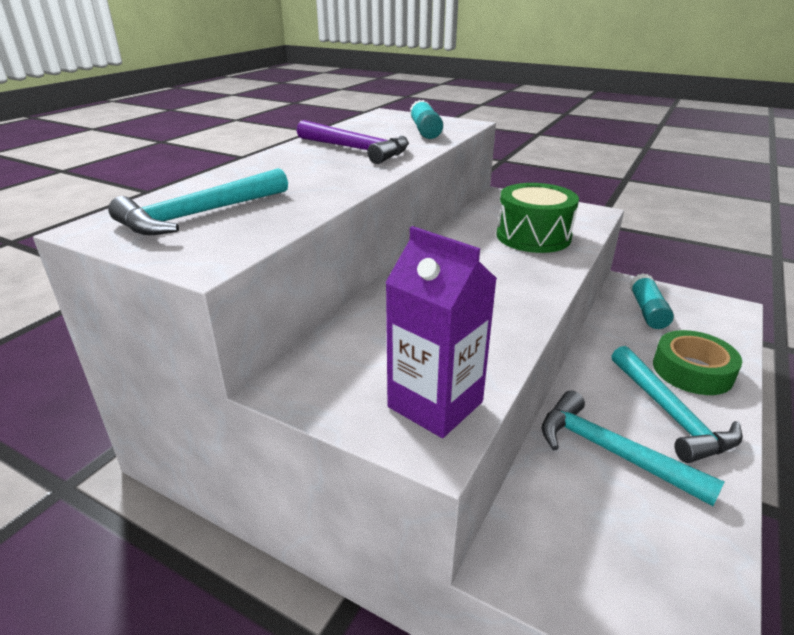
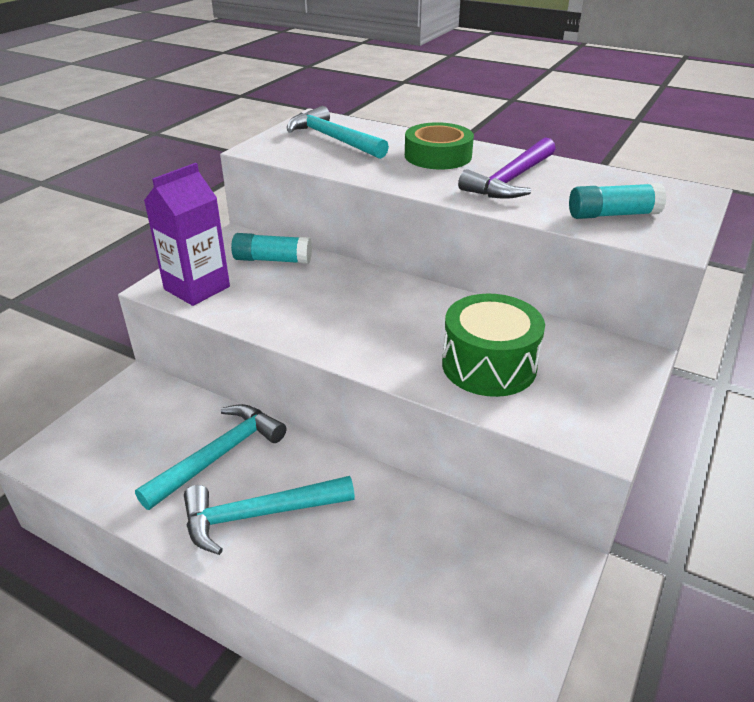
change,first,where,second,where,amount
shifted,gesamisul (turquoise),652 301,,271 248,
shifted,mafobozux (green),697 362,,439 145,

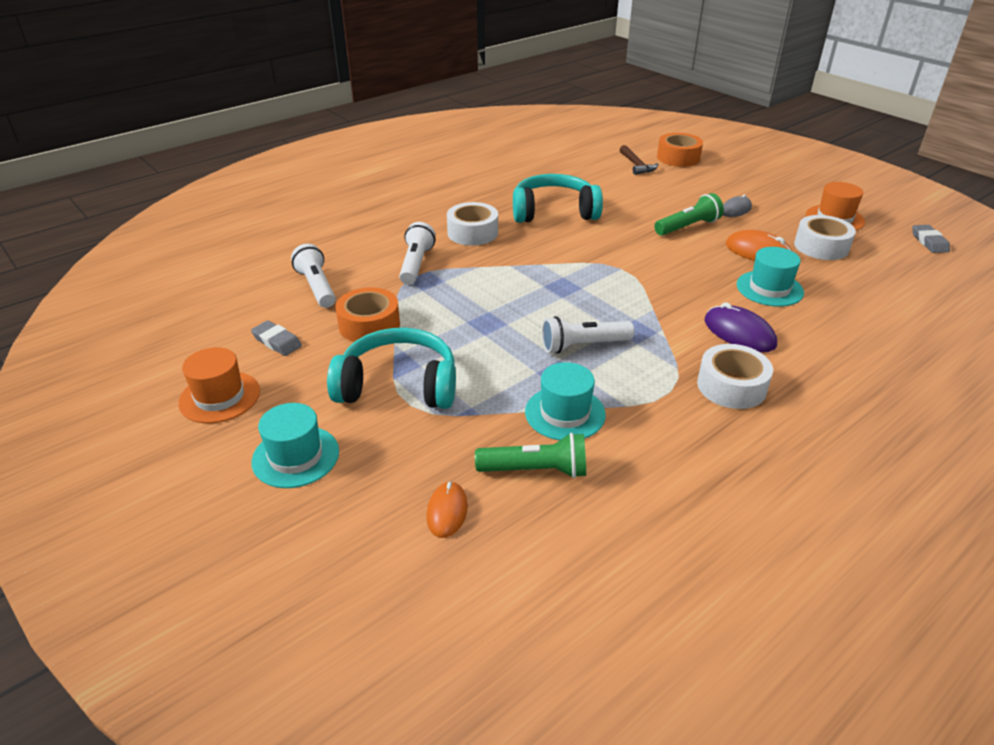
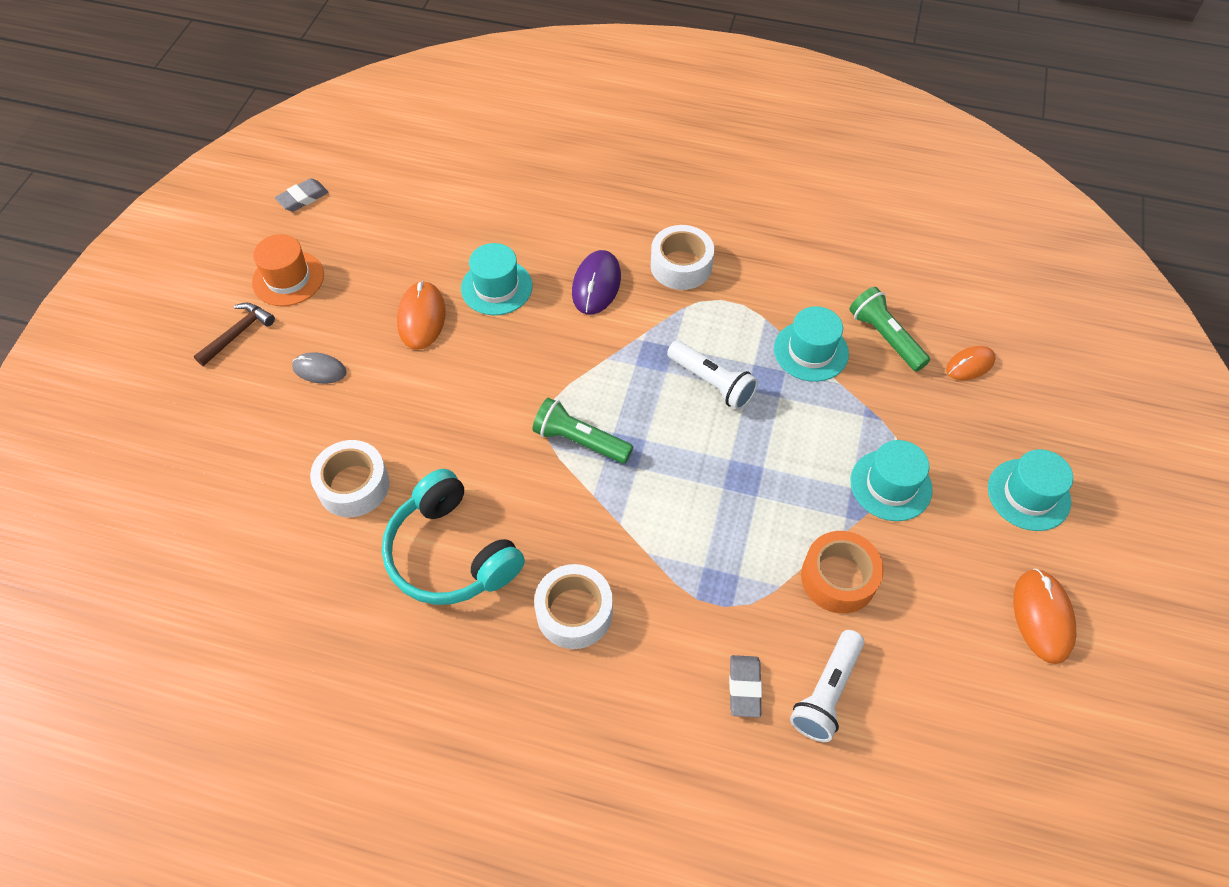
change,first,where,second,where,amount
swapped,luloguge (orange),219 385,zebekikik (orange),1044 616,
shifted,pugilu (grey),276 338,,745 686,
swapped,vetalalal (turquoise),391 368,luloguge (turquoise),892 480,
gone,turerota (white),417 253,,,
shifted,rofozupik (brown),639 160,,234 334,
shifted,turerota (green),689 214,,582 431,
gone,mafobozux (orange),680 150,,,
shifted,mafobozux (white),825 237,,350 478,

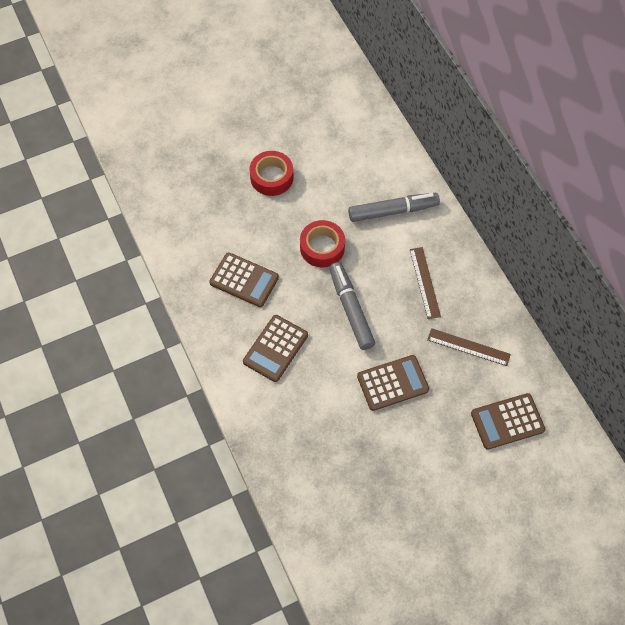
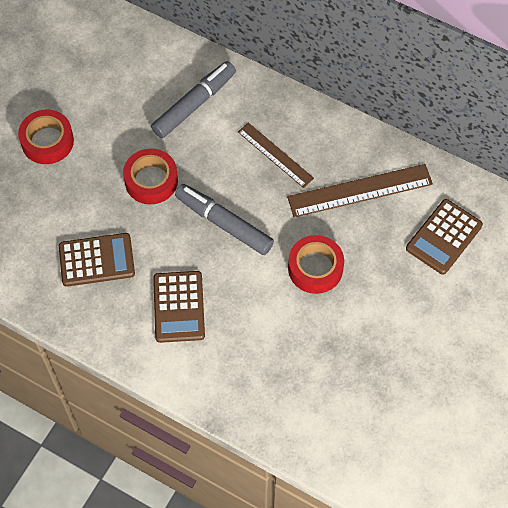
change,first,where,second,where,amount
swapped,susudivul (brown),393 383,mafobozux (red),316 264,
scaled,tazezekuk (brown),469 347,,360 191,x1.55

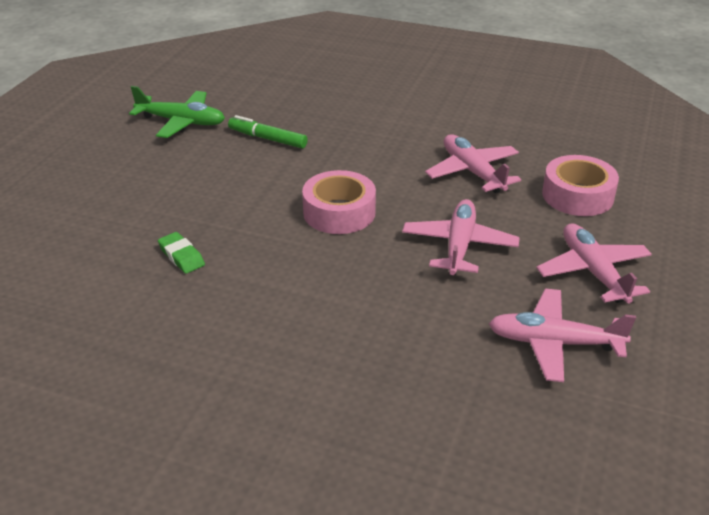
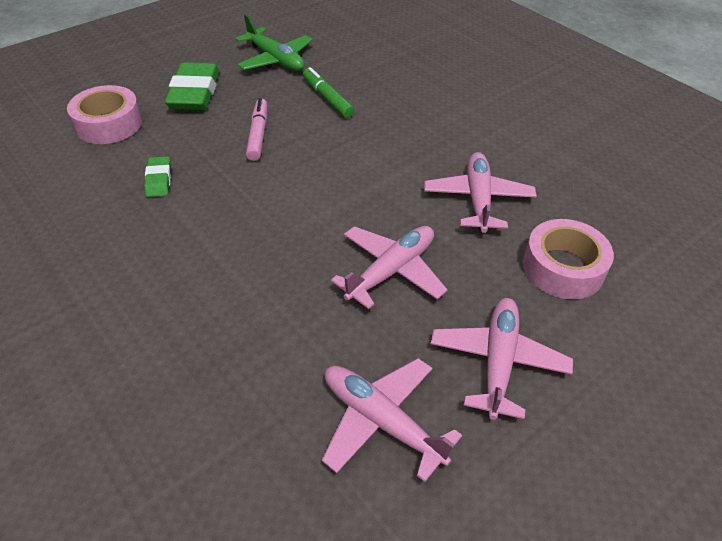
change,first,where,second,where,amount
shifted,mafobozux (pink),339 202,,104 114,
new,,,pugilu (green),192 86,
new,,,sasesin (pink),256 129,

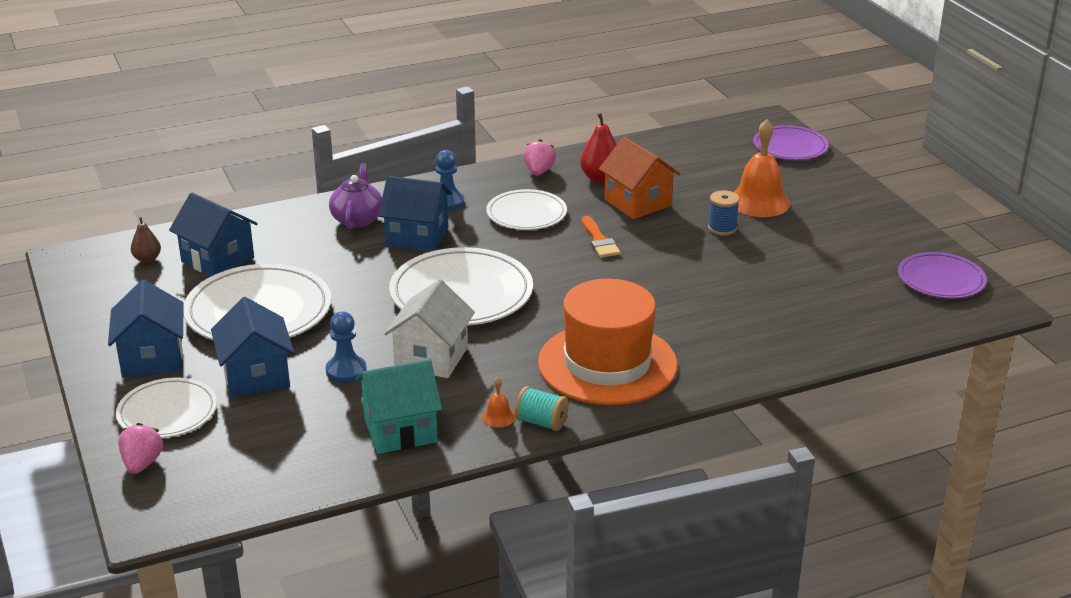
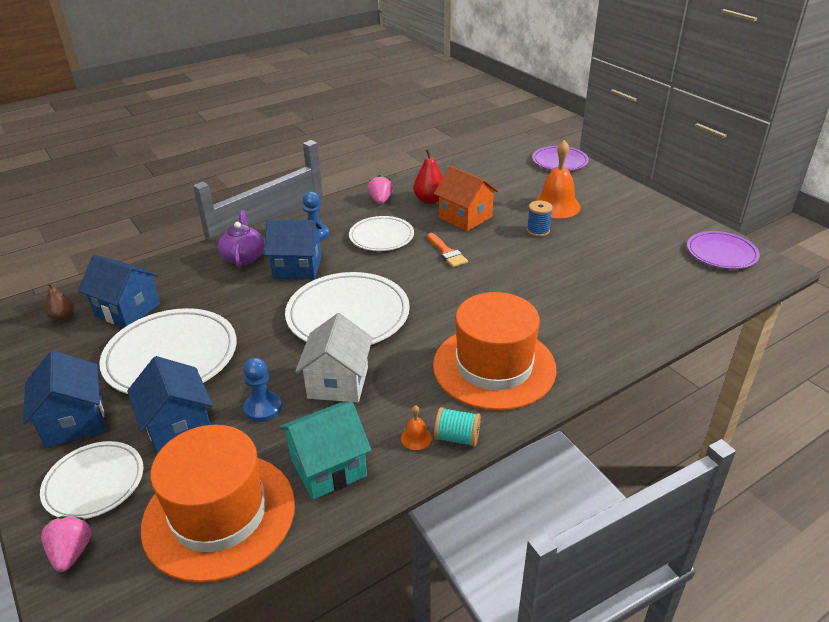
change,first,where,second,where,amount
new,,,luloguge (orange),218 504,

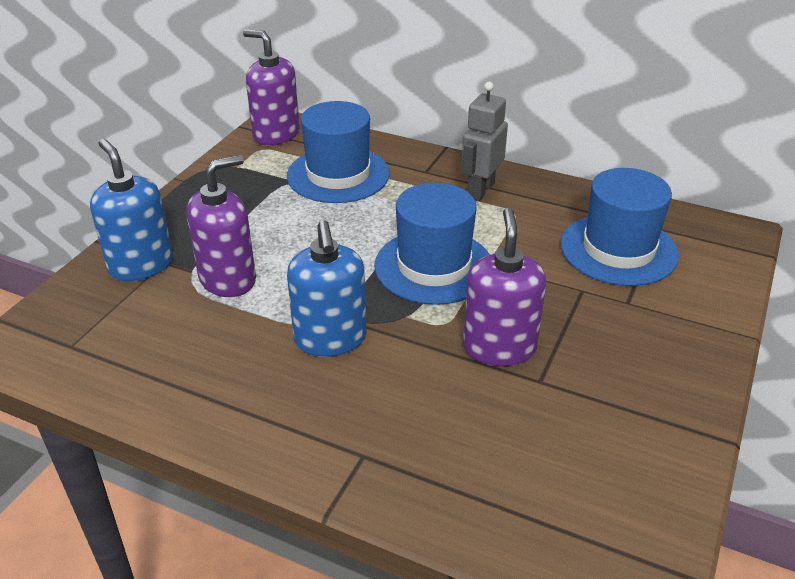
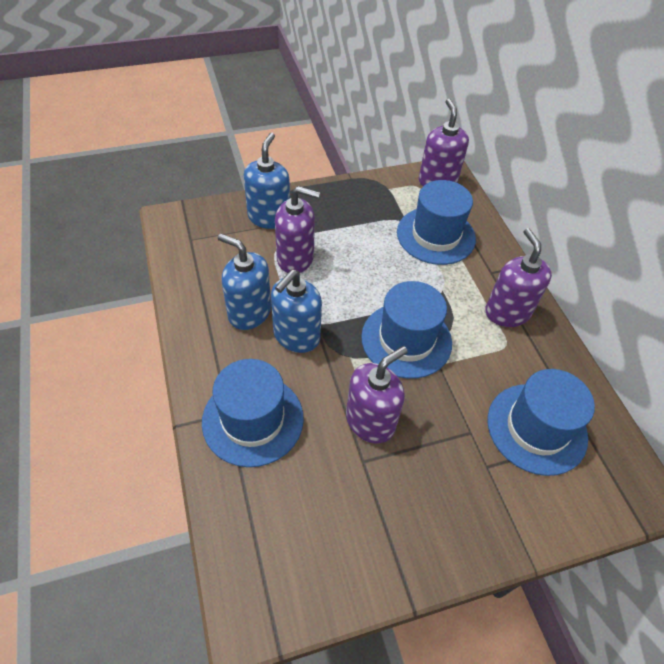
change,first,where,second,where,amount
swapped,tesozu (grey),484 141,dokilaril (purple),518 277,
new,,,luloguge (blue),253 413,
new,,,dokilaril (blue),244 282,

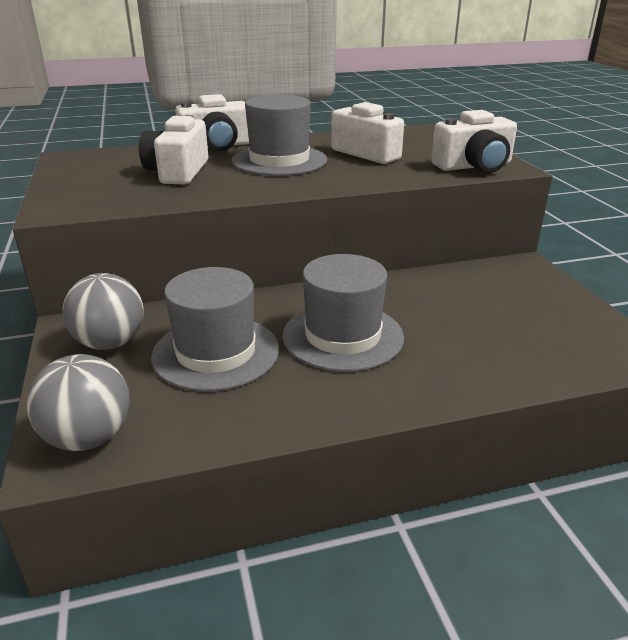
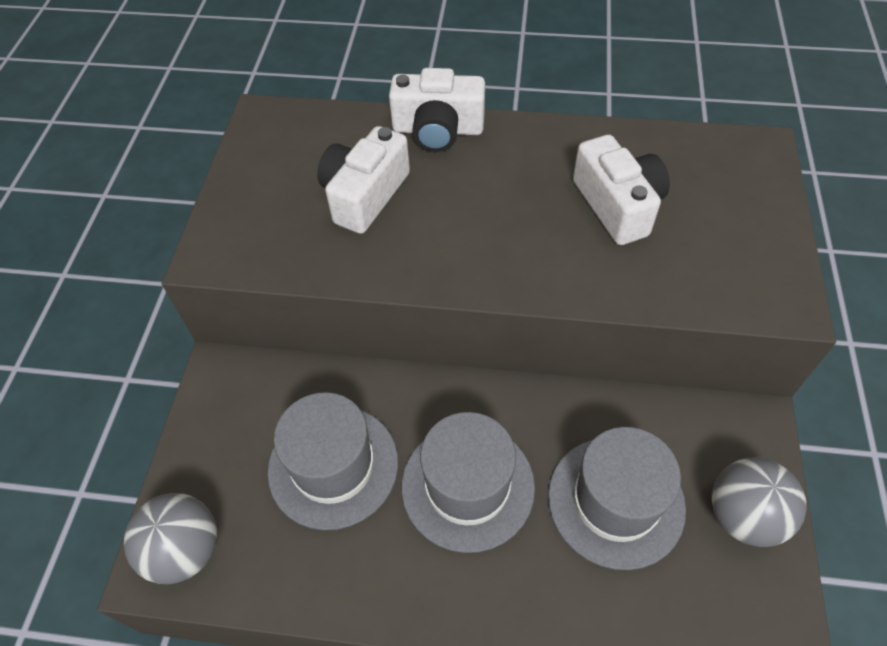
change,first,where,second,where,amount
shifted,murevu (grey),103 311,,759 502,
shifted,luloguge (grey),279 135,,617 498,
gone,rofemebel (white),474 141,,,

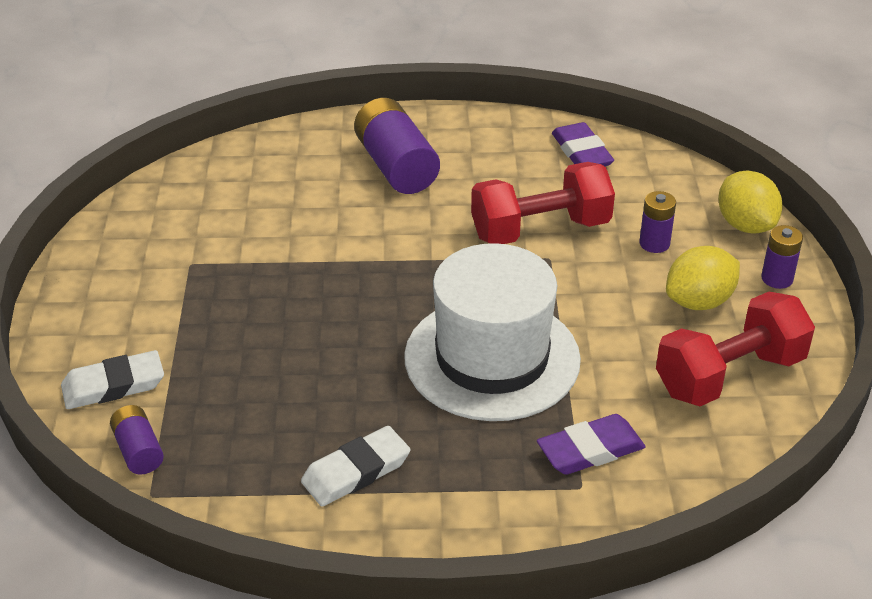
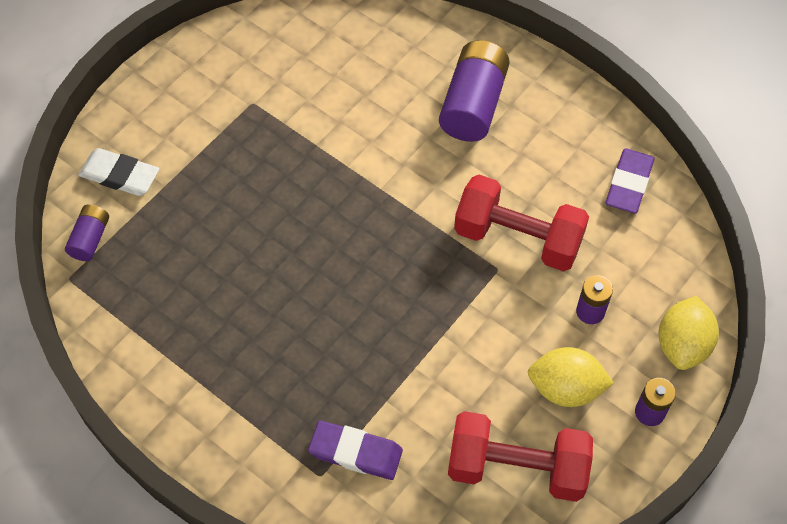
change,first,where,second,where,amount
gone,pugilu (white),355 466,,,
gone,luloguge (white),492 332,,,

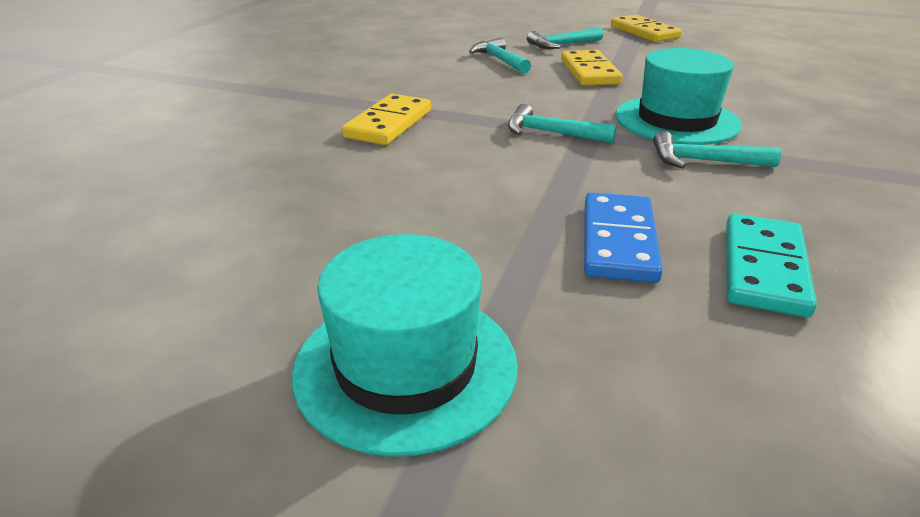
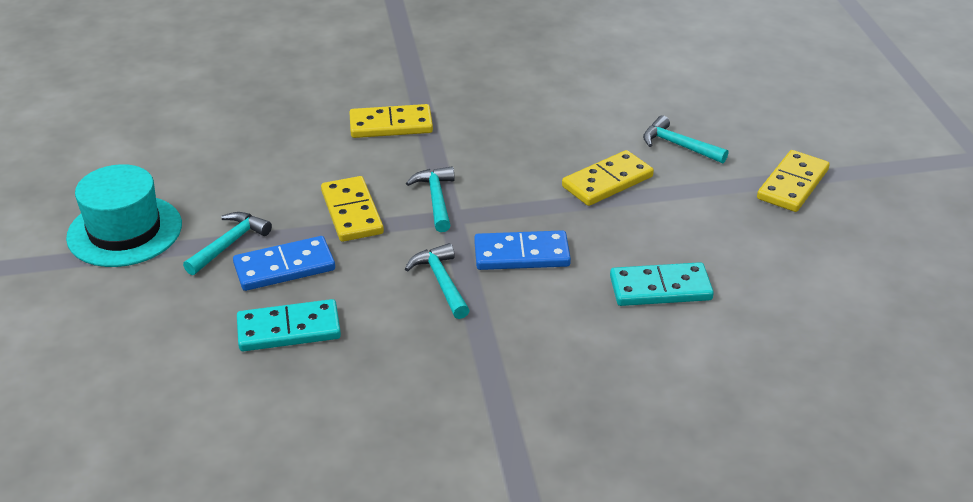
change,first,where,second,where,amount
shifted,rofozupik (turquoise),500 55,,227 243,
swapped,luloguge (turquoise),678 96,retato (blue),522 250,
new,,,retato (yellow),352 209,
new,,,retato (turquoise),662 284,

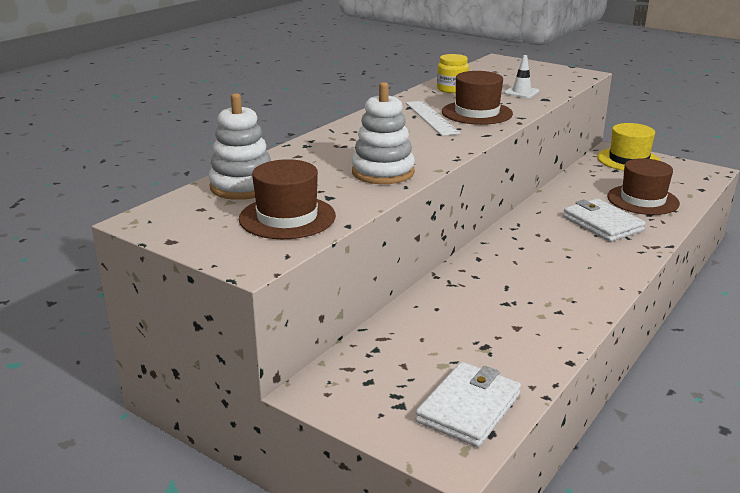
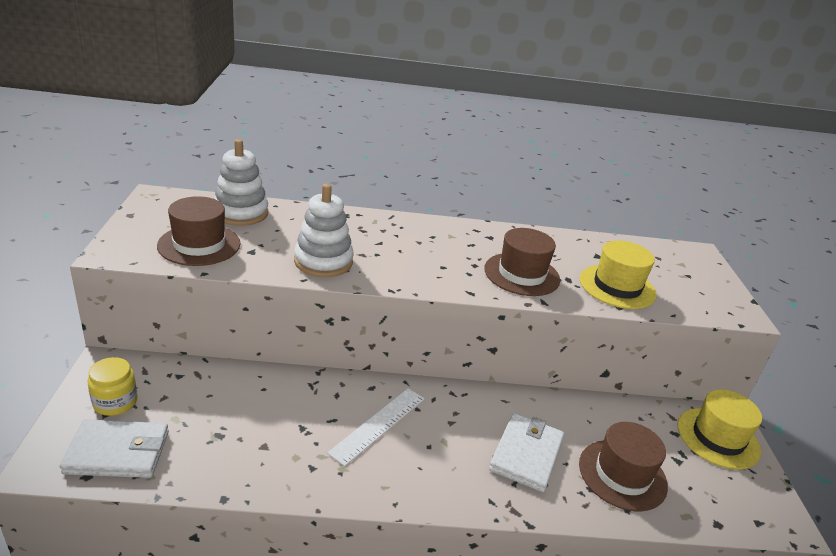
change,first,where,second,where,amount
shifted,tazezekuk (white),433 118,,376 427,
shifted,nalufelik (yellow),453 73,,113 386,
swapped,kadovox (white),522 76,luloguge (yellow),618 274,

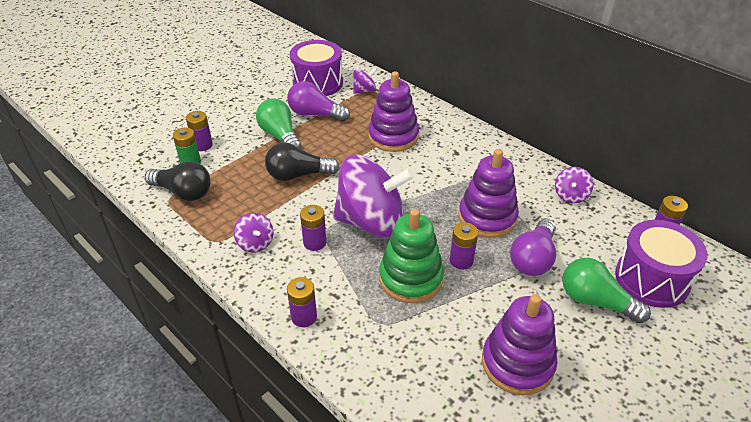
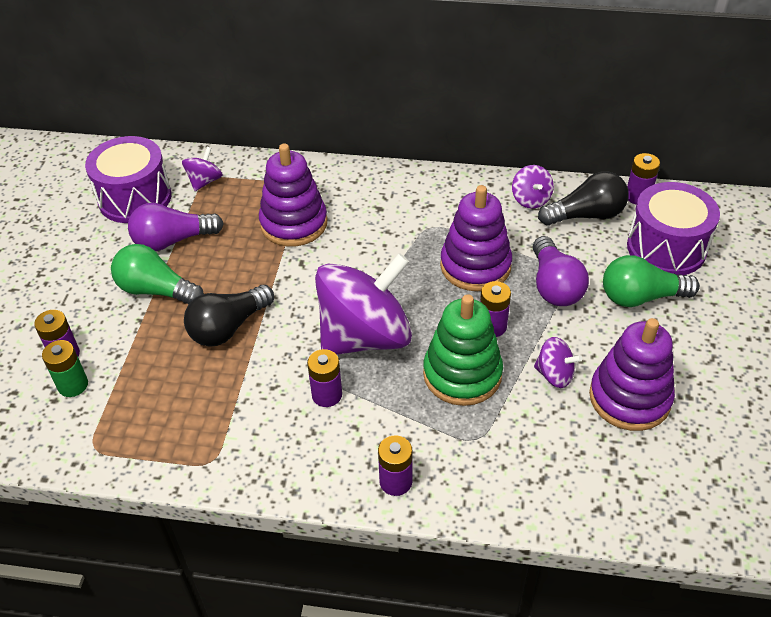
change,first,where,second,where,amount
shifted,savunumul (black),178 181,,583 198,
shifted,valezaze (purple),253 233,,558 362,

